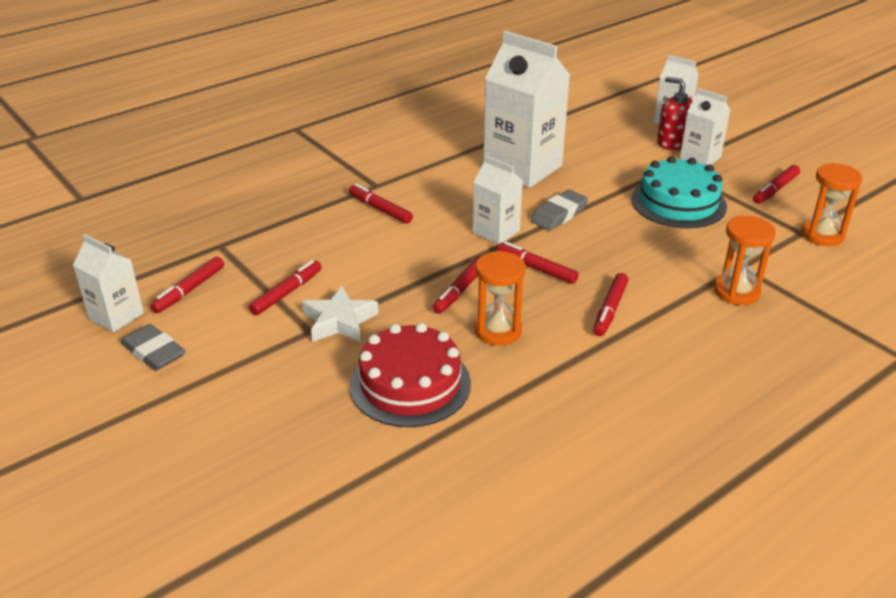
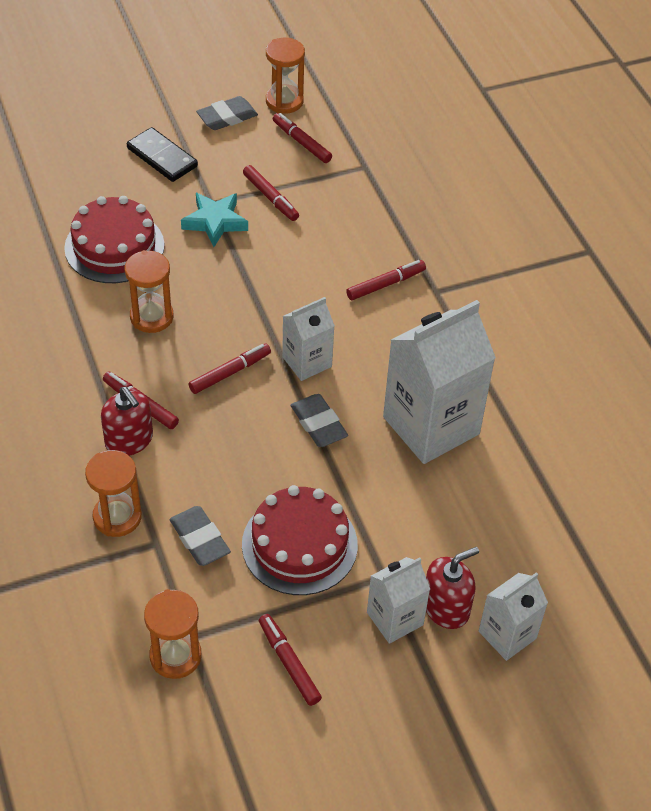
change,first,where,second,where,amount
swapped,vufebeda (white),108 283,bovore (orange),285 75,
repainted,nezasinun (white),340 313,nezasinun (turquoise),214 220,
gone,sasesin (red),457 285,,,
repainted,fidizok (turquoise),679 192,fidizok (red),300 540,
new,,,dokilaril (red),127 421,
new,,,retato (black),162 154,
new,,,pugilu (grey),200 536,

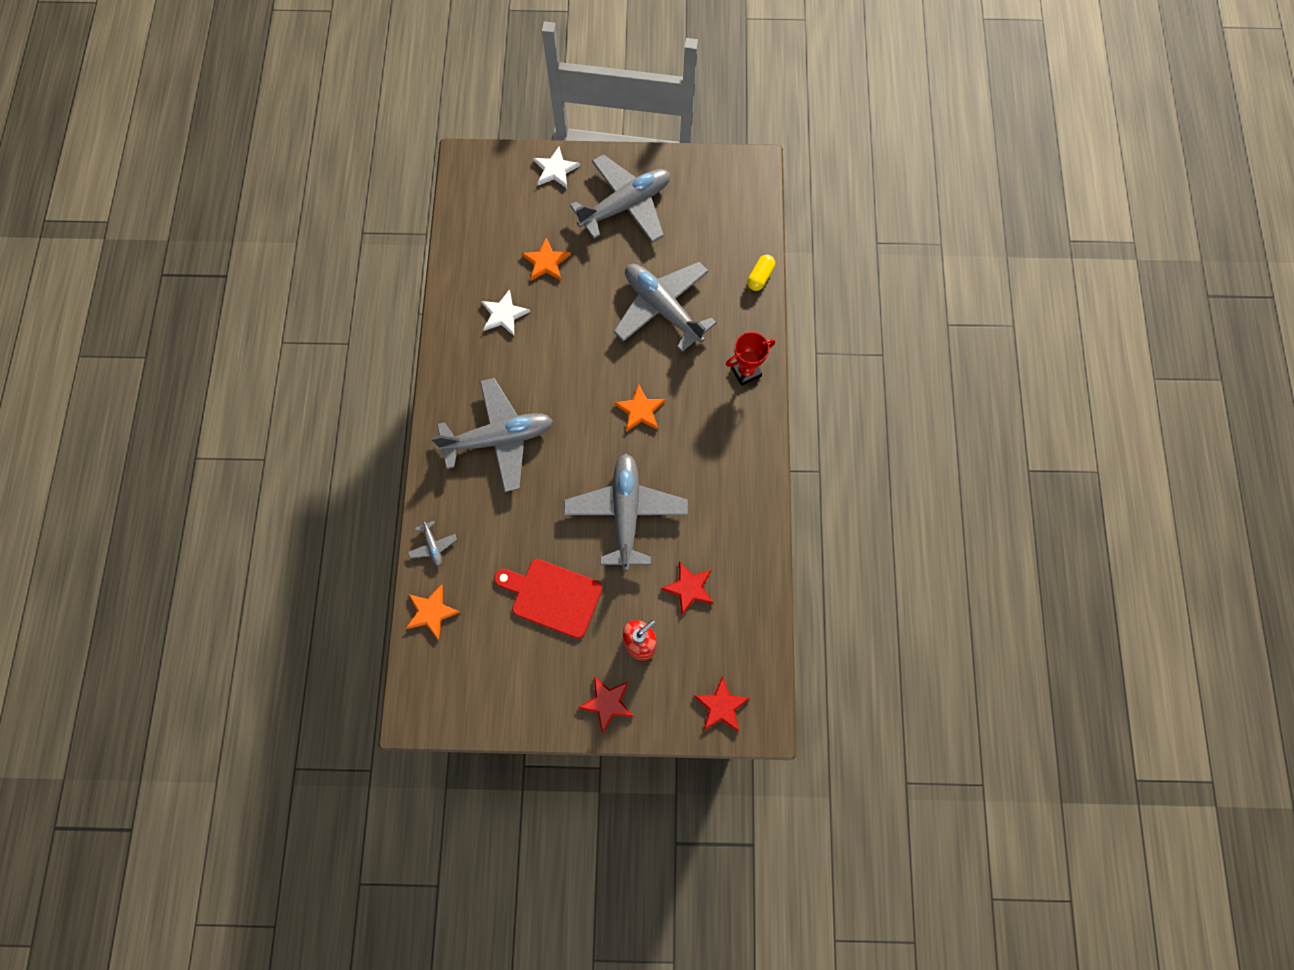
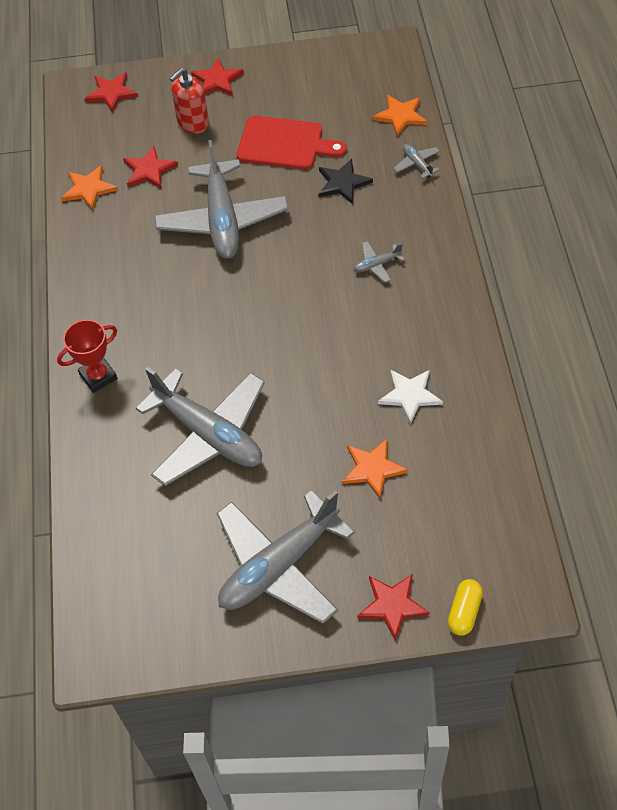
change,first,where,second,where,amount
scaled,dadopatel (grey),492 435,,379 262,x0.40
repainted,nezasinun (white),556 167,nezasinun (red),394 607,
shifted,nezasinun (orange),640 408,,89 188,
shifted,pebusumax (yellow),761 273,,465 607,
new,,,nezasinun (black),346 181,

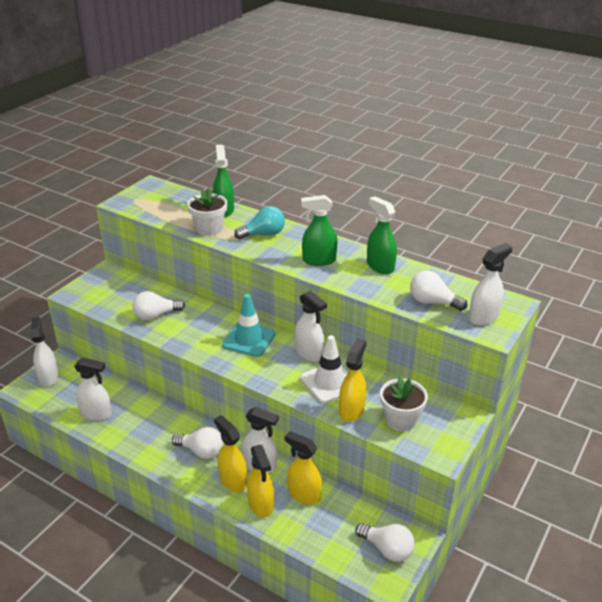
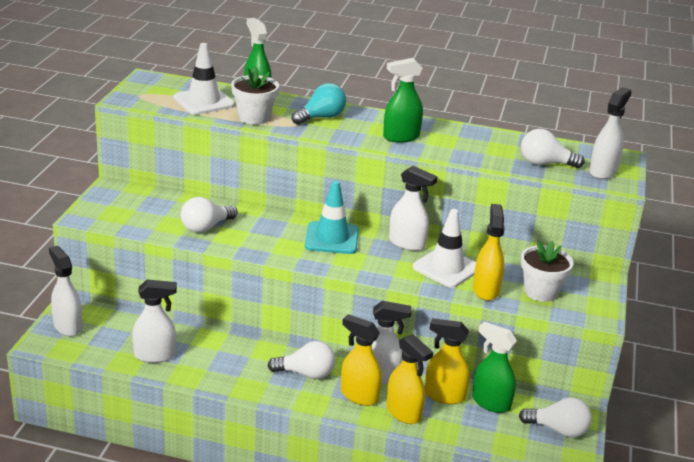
change,first,where,second,where,amount
shifted,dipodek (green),382 235,,494 367,
new,,,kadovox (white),204 79,

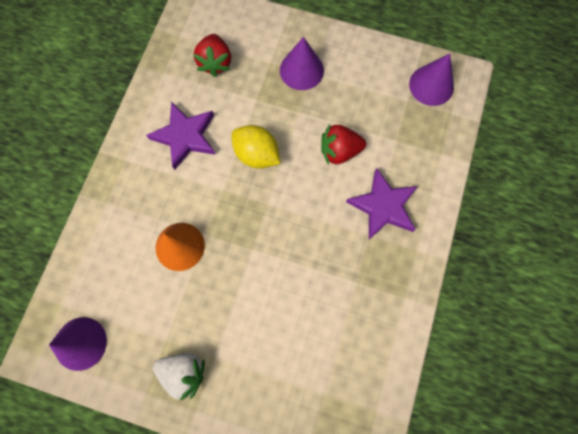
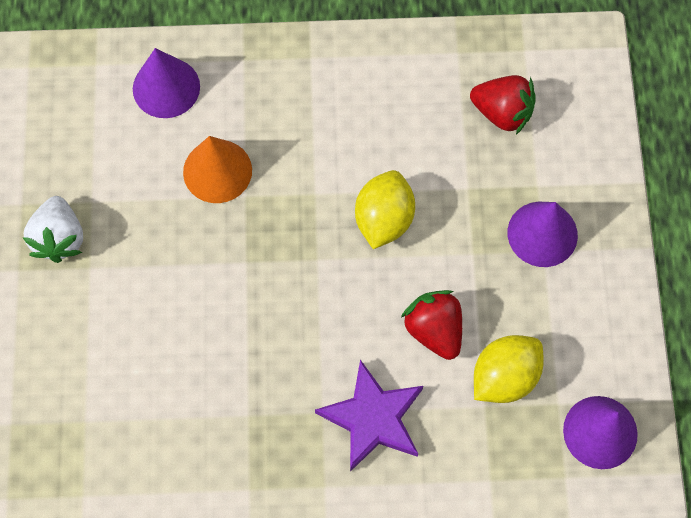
change,first,where,second,where,amount
shifted,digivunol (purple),78 344,,166 83,
gone,nezasinun (purple),181 136,,,
rotated,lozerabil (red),212 55,,503 105,135 degrees counterclockwise
new,,,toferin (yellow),509 369,

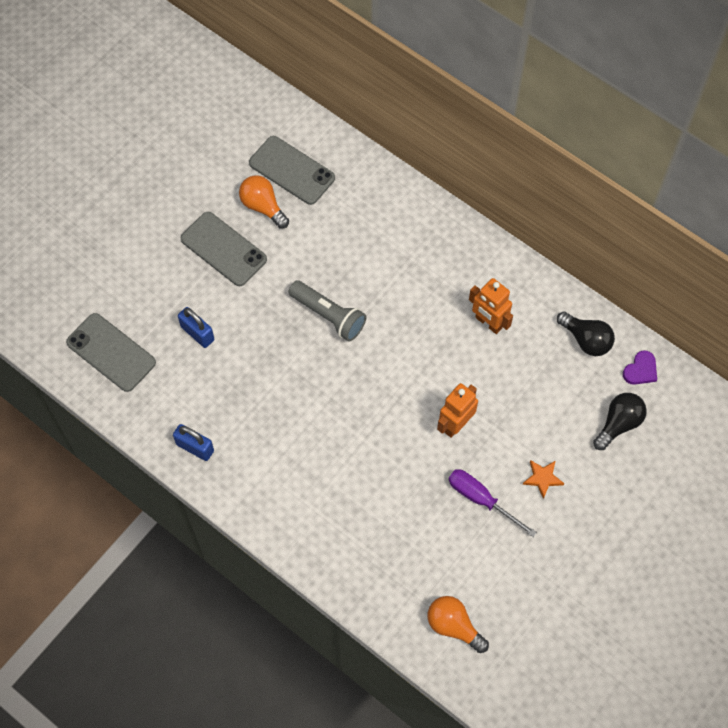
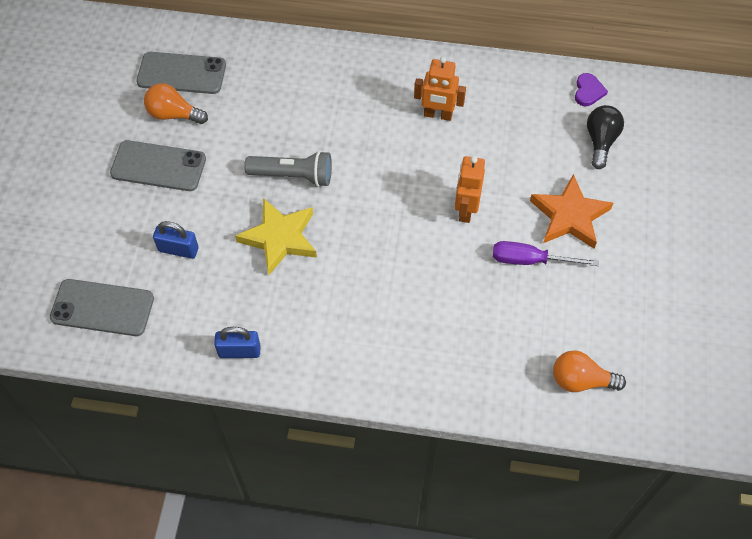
change,first,where,second,where,amount
scaled,nezasinun (orange),543 479,,571 211,x1.98
gone,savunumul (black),586 333,,,
new,,,nezasinun (yellow),276 236,

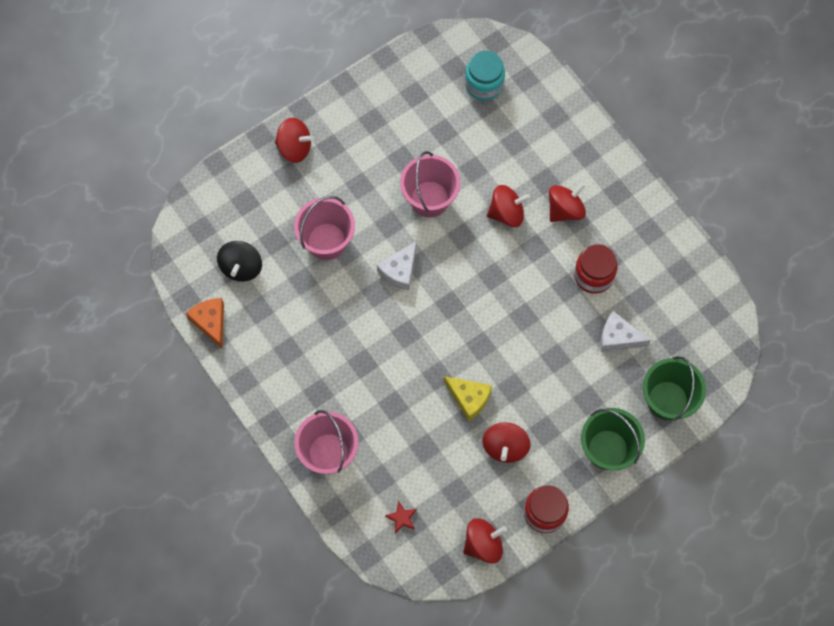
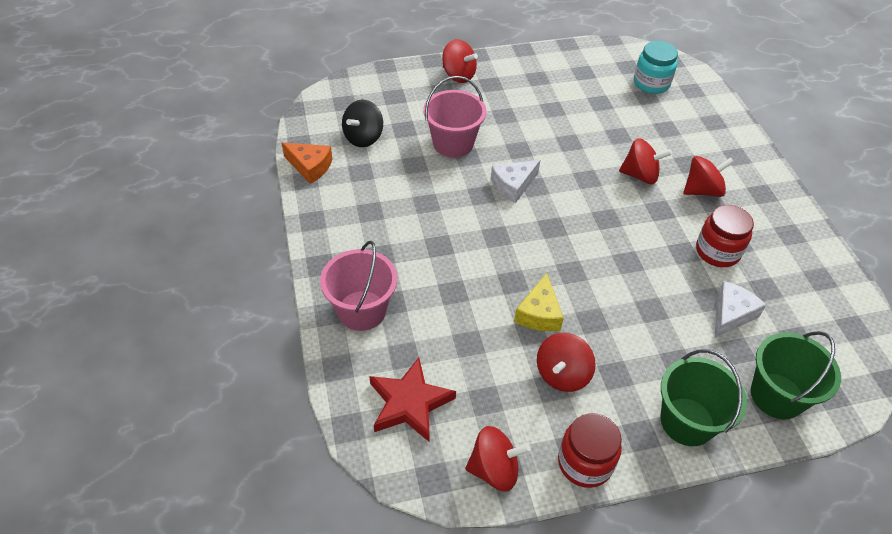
change,first,where,second,where,amount
rotated,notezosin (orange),205 323,,307 163,120 degrees clockwise
scaled,nezasinun (red),401 517,,412 399,x2.17
gone,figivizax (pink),430 184,,,
rotated,notezosin (yellow),468 398,,539 302,45 degrees clockwise
rotated,notezosin (white),626 331,,740 309,90 degrees clockwise

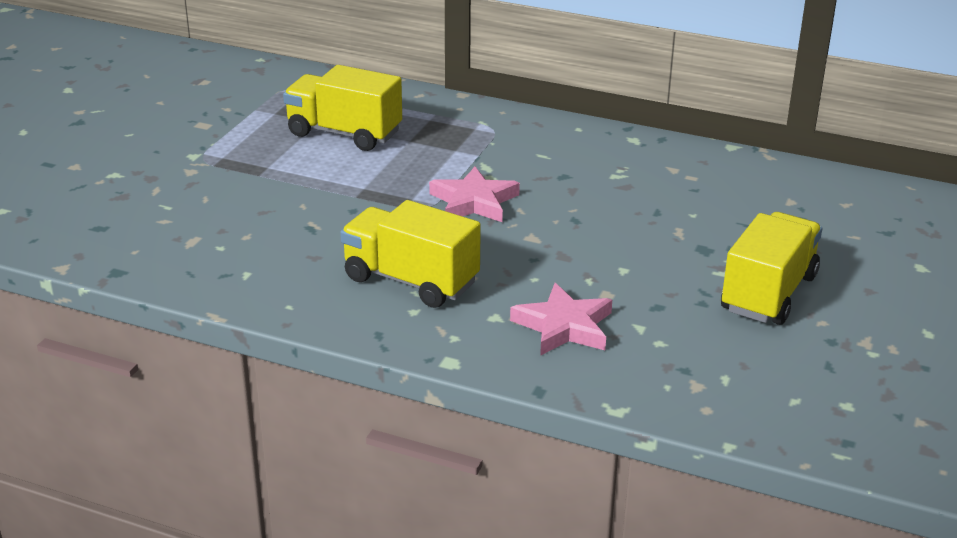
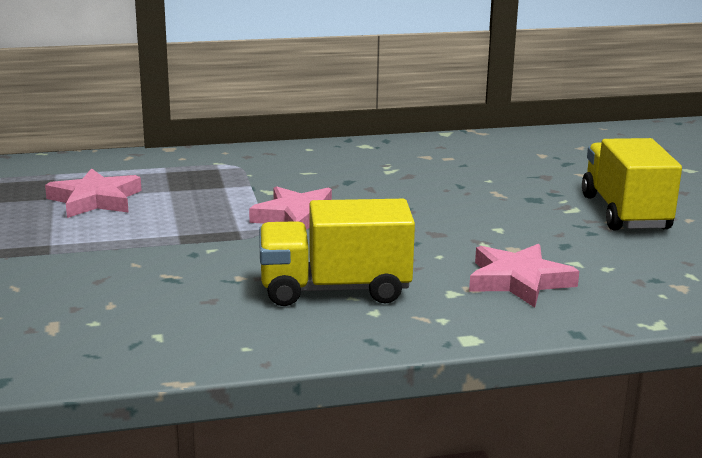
change,first,where,second,where,amount
swapped,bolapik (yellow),342 108,nezasinun (pink),93 193,

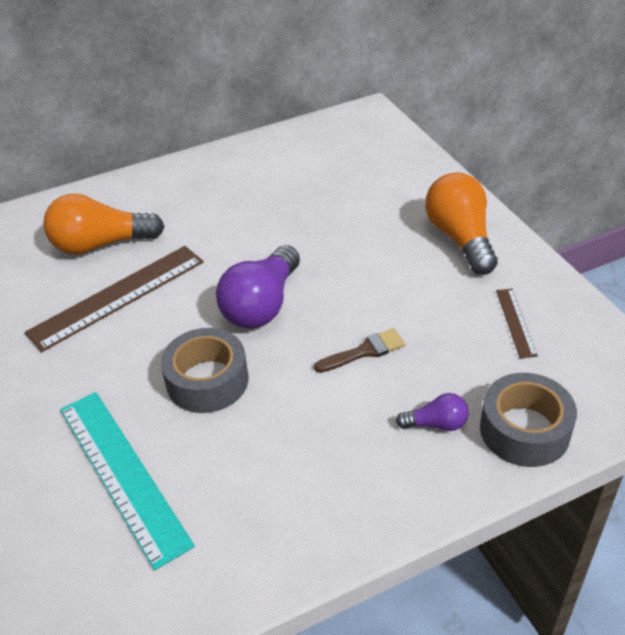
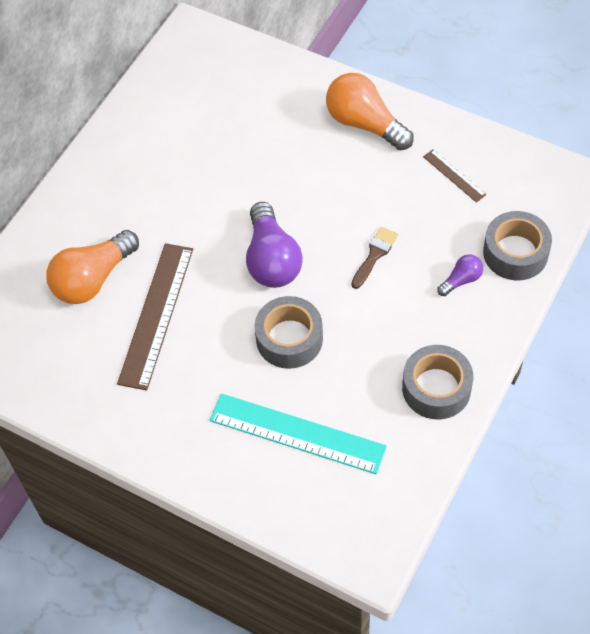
change,first,where,second,where,amount
new,,,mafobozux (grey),437 382,

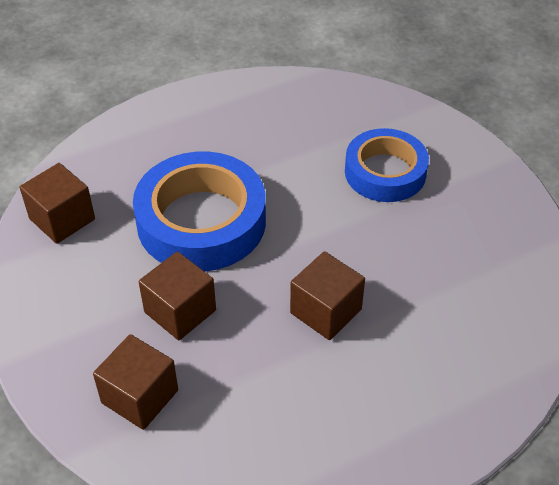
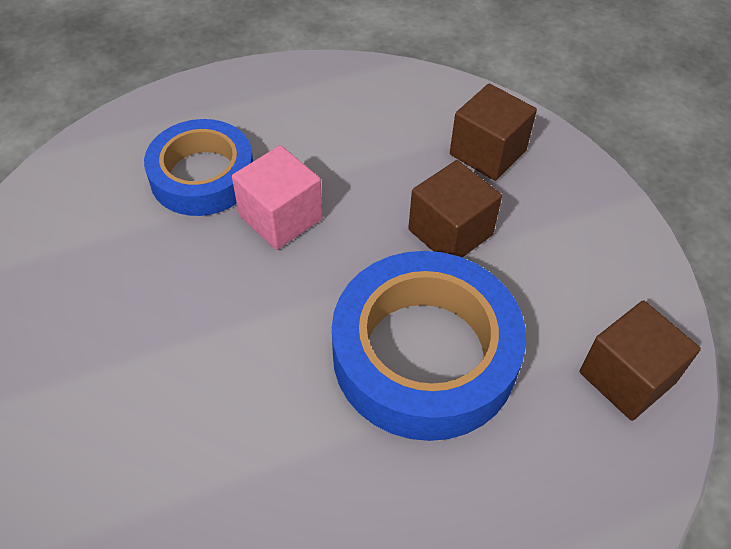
change,first,where,second,where,amount
repainted,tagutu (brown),327 295,tagutu (pink),277 197,
shifted,mafobozux (blue),387 165,,198 167,

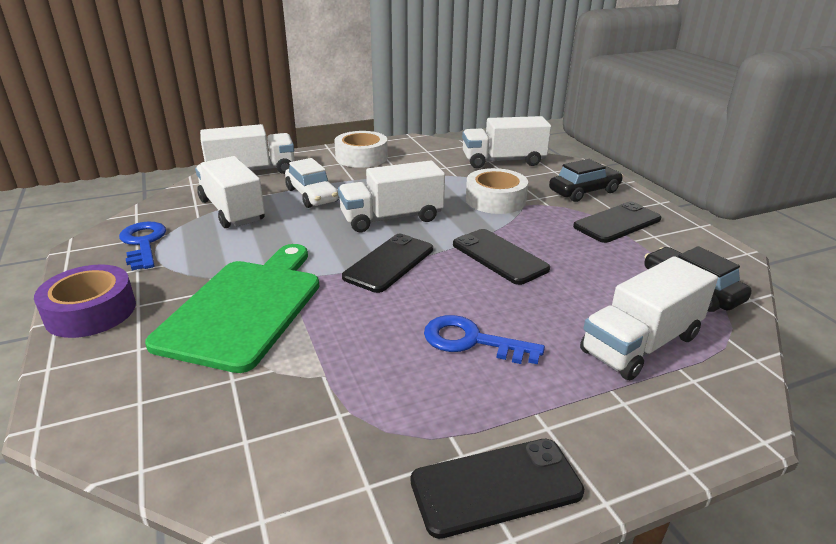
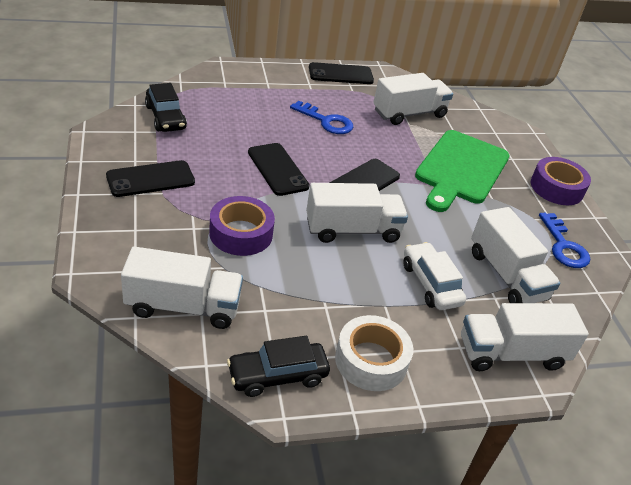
change,first,where,second,where,amount
repainted,mafobozux (white),497 191,mafobozux (purple),242 226,
shifted,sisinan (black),586 180,,278 366,
shifted,bolapik (white),649 318,,413 99,

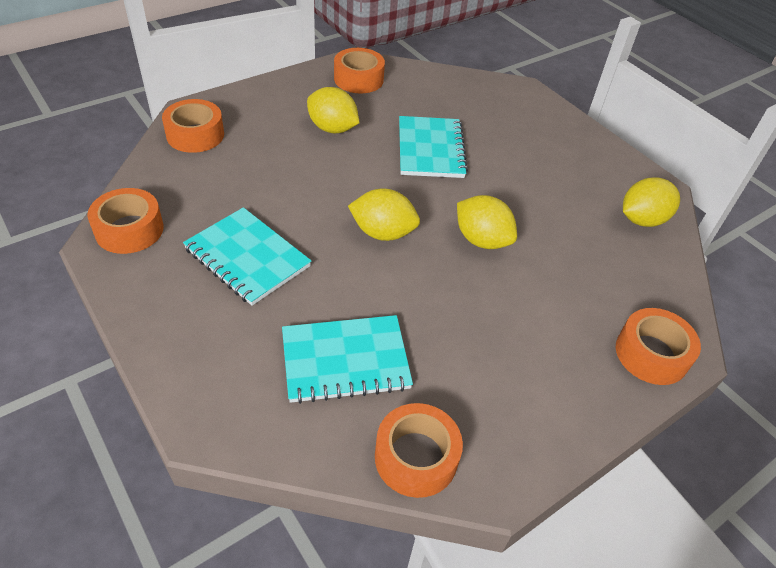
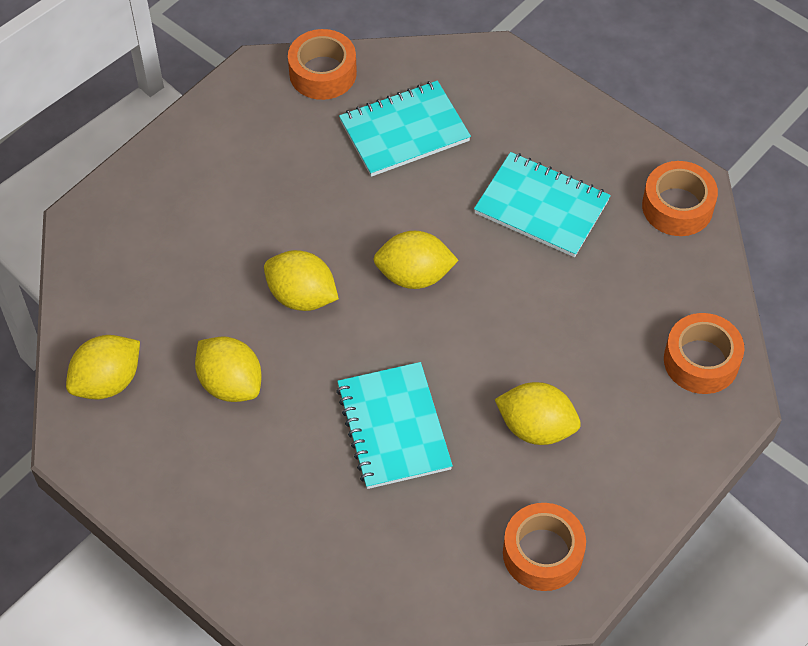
change,first,where,second,where,amount
gone,mafobozux (orange),658 346,,,
new,,,toferin (yellow),228 369,

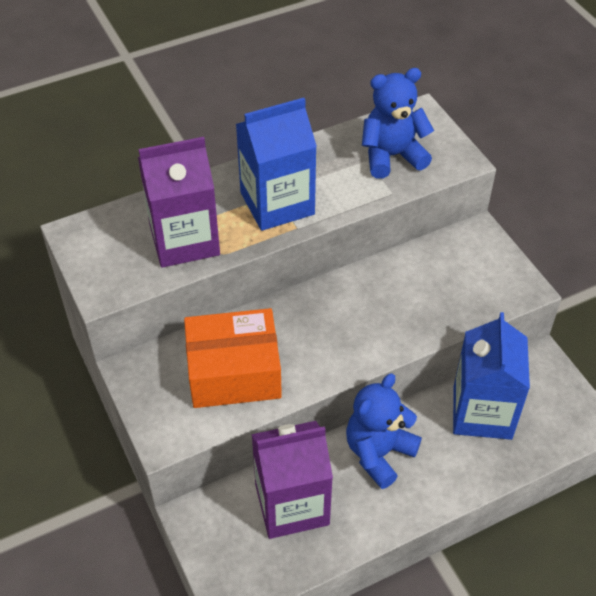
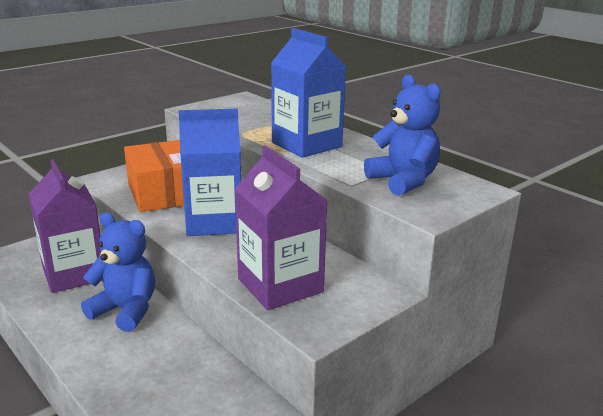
change,first,where,second,where,amount
shifted,vufebeda (purple),179 202,,281 227,
shifted,vufebeda (blue),491 376,,209 172,

